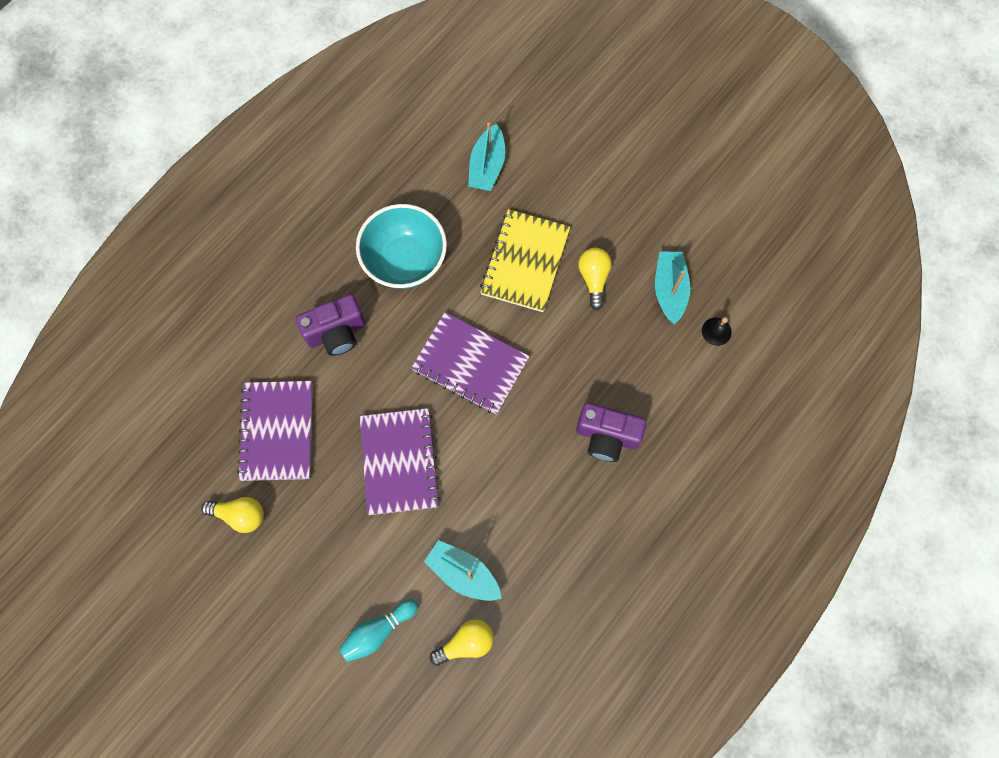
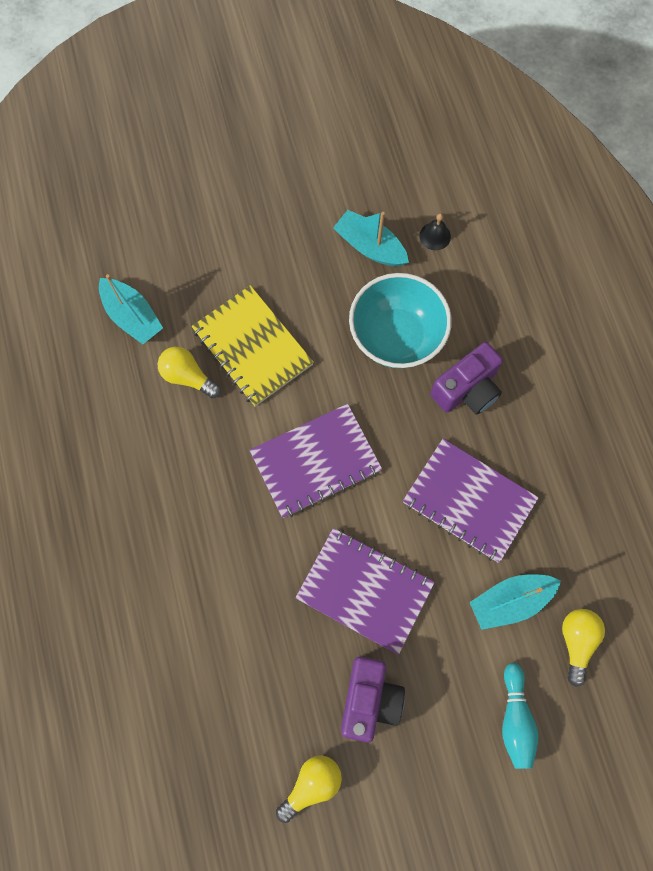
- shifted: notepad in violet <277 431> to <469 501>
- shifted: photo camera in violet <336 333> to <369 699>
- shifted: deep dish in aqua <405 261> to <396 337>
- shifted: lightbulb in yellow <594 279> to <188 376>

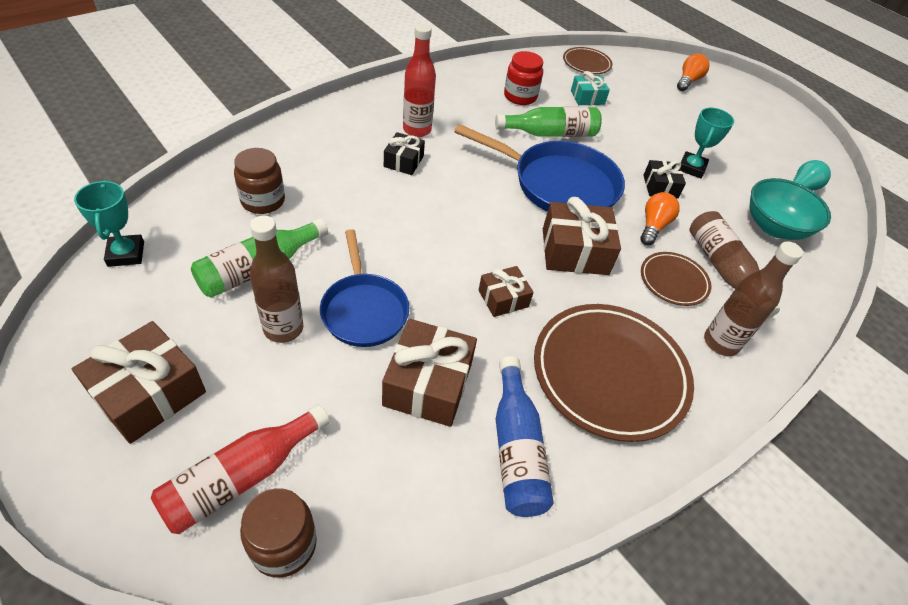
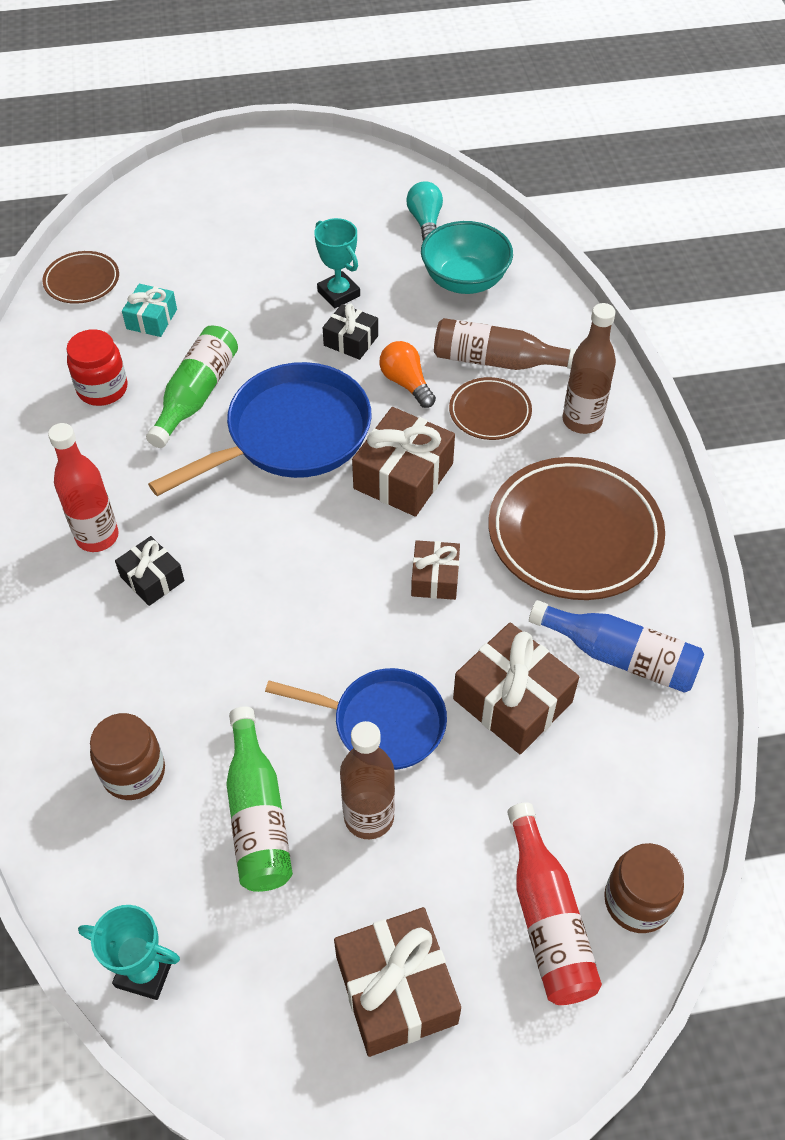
- gone: lightbulb in bright orange <688 81>

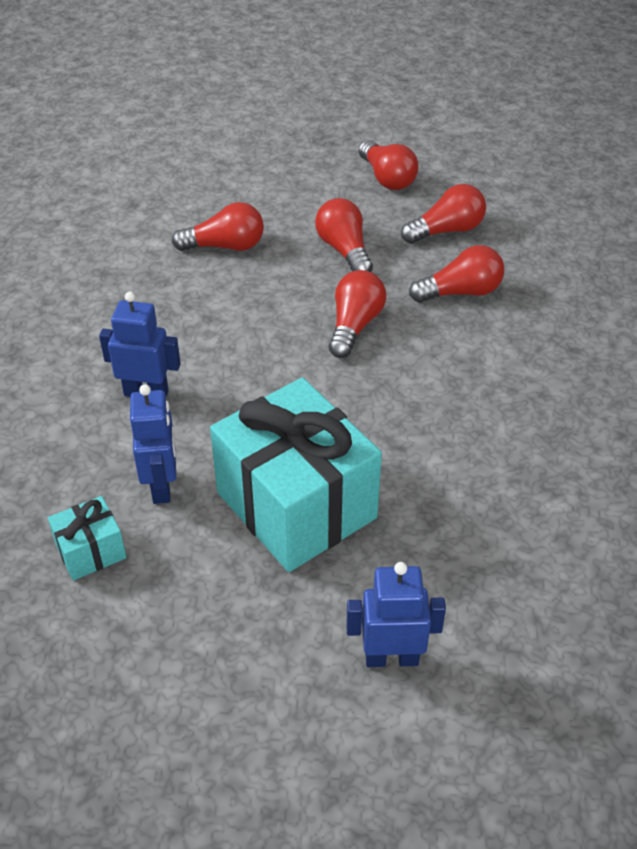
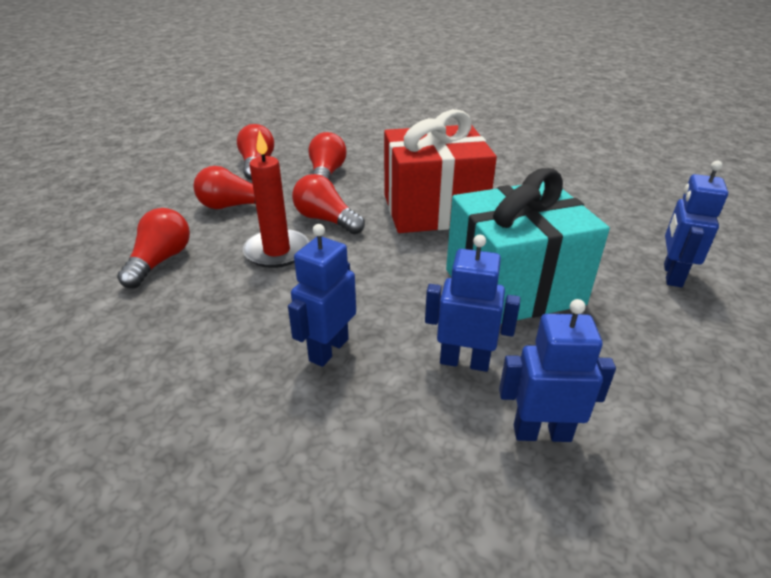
- swapped: gift in aqua <91 551> to toy robot in cobalt <541 433>
- gone: lightbulb in red <387 178>
- new: pillar candle in red <277 251>
- new: gift in red <433 210>

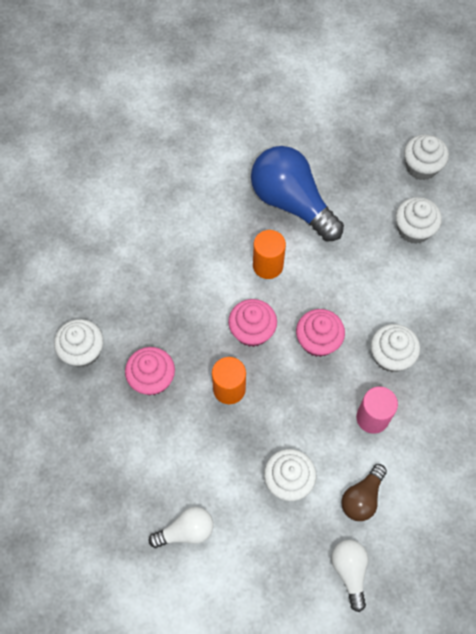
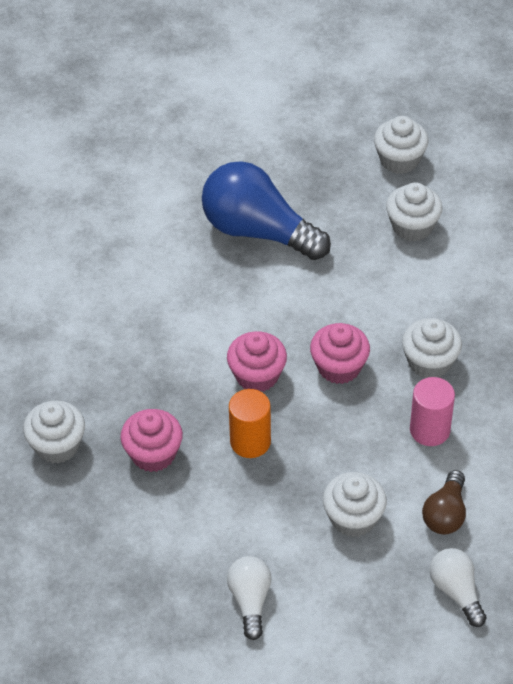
- rotated: lightbulb in snow-white <186 531> = <250 601> 60 degrees counterclockwise
- gone: solid cylinder in bright orange <268 265>

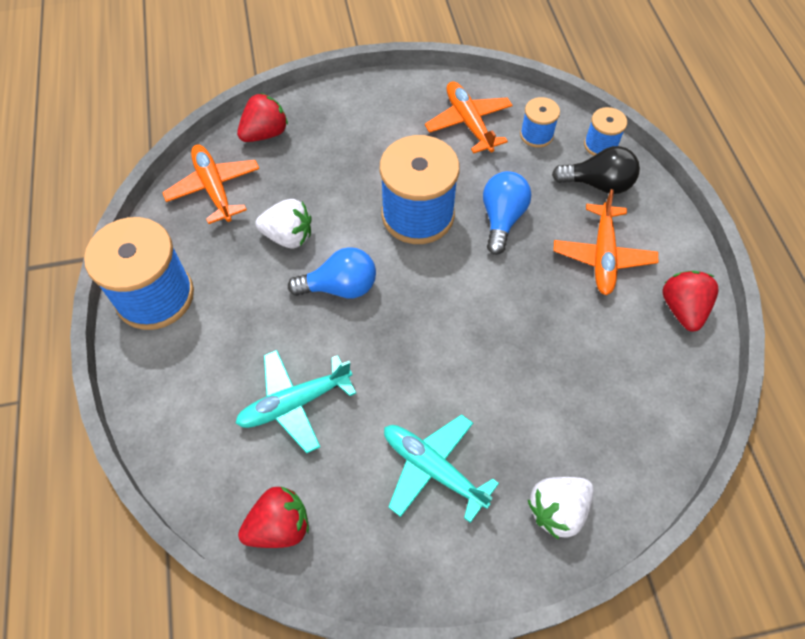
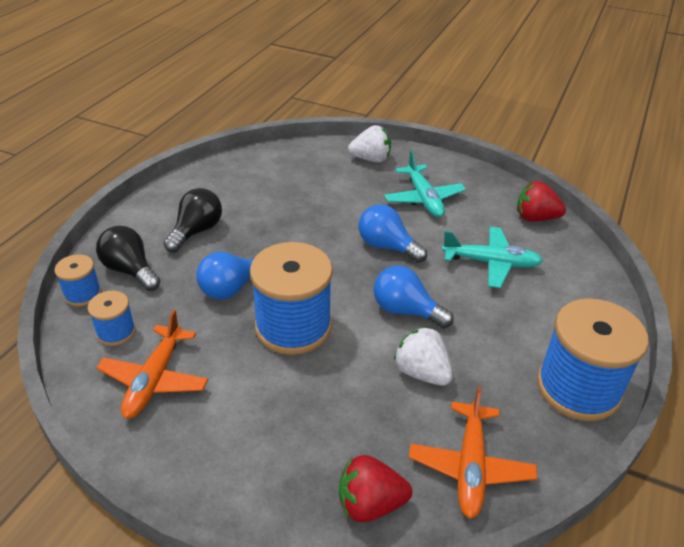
- swapped: aeroplane in bright orange <602 256> to lightbulb in black <196 231>
- gone: berry in red <682 309>
- new: lightbulb in cobalt <387 246>

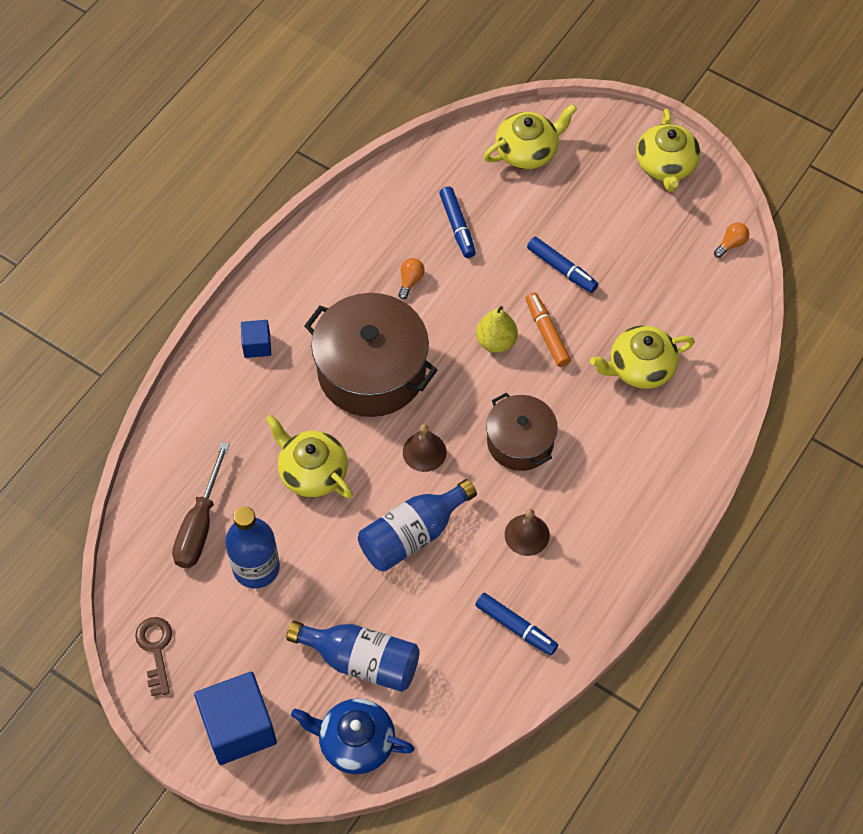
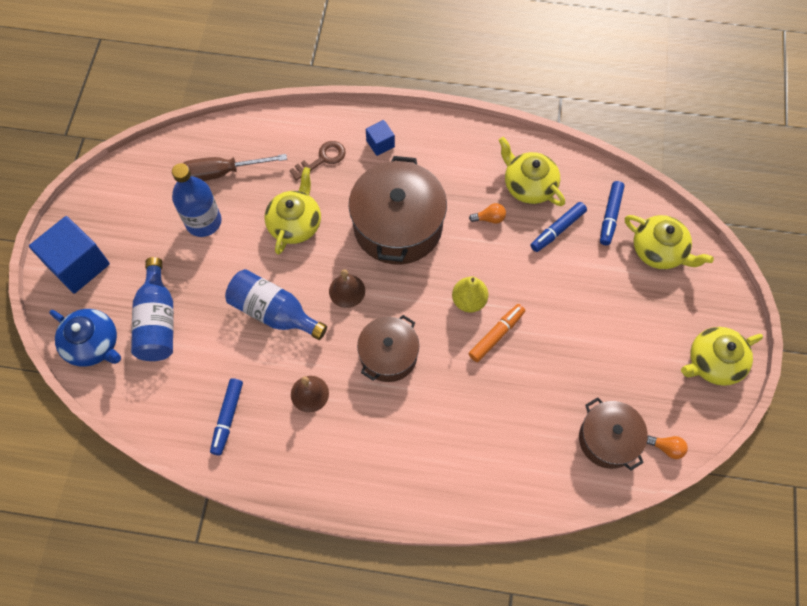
- shifted: door key in russet <156 649> to <322 159>
- rotated: china teapot in cobalt <355 742> = <93 344> 135 degrees clockwise
- shifted: felt pen in cobalt <562 269> to <610 216>
- shifted: china teapot in yellow <640 367> to <528 185>
- new: pot in russet <608 439>

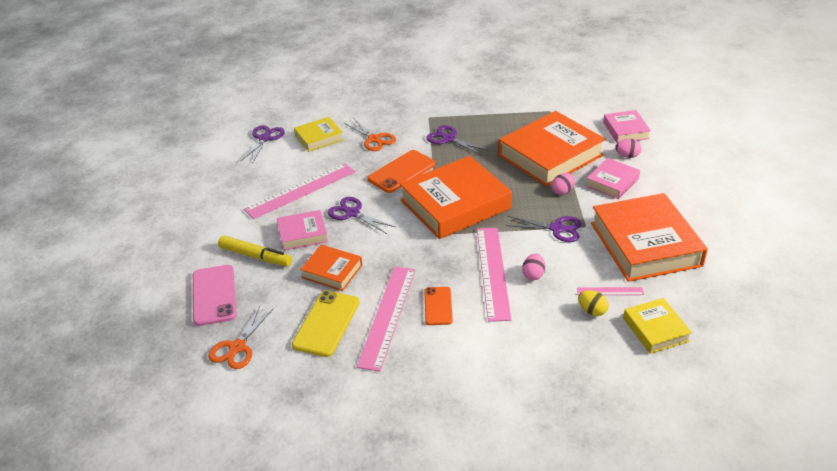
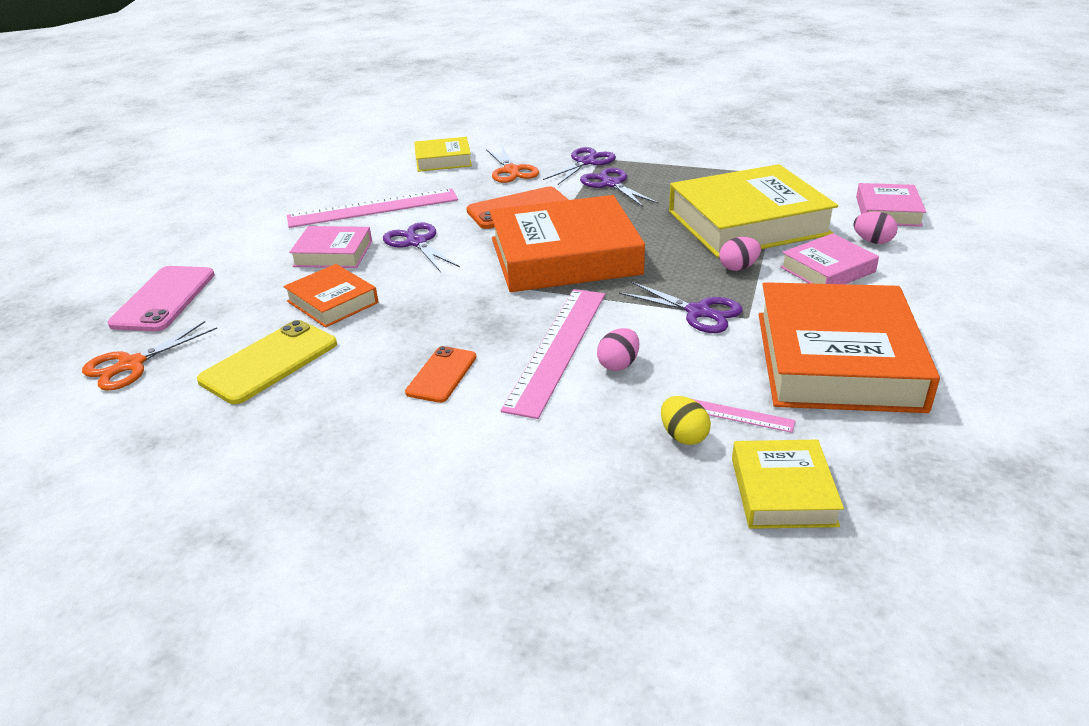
- gone: felt pen in yellow <255 256>
- shifted: shears in violet <264 138> to <586 162>
- gone: ruler in rosy <388 316>
- repainted: book in bright orange <550 155> to book in yellow <748 223>

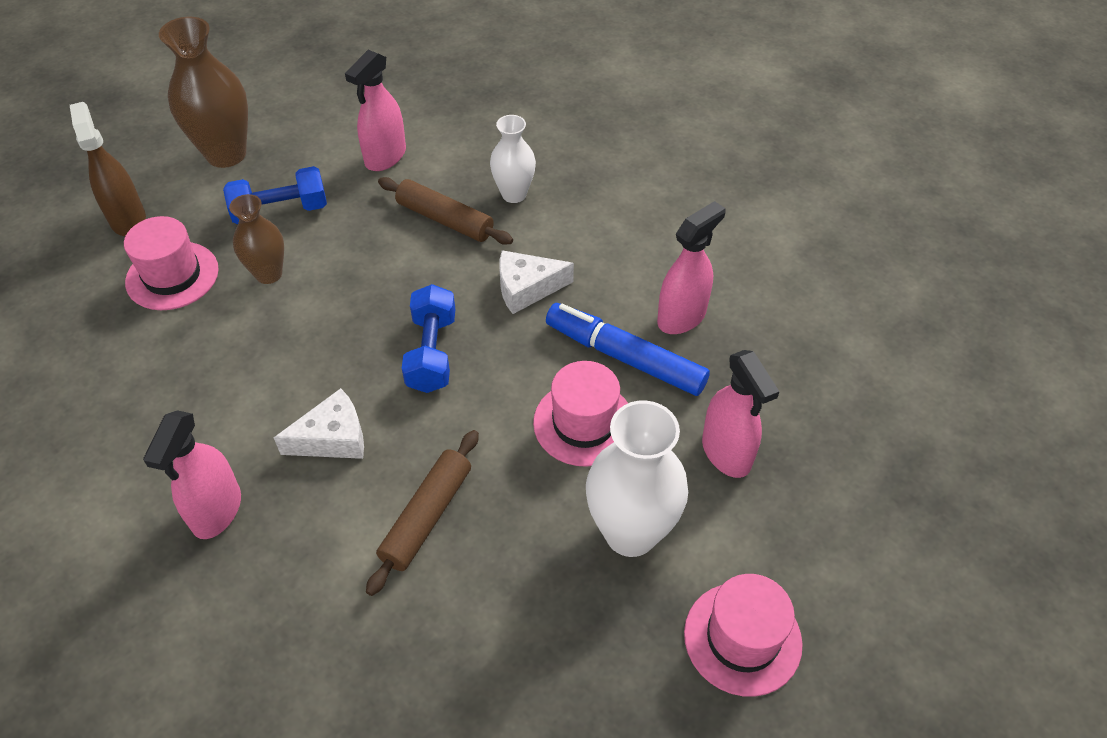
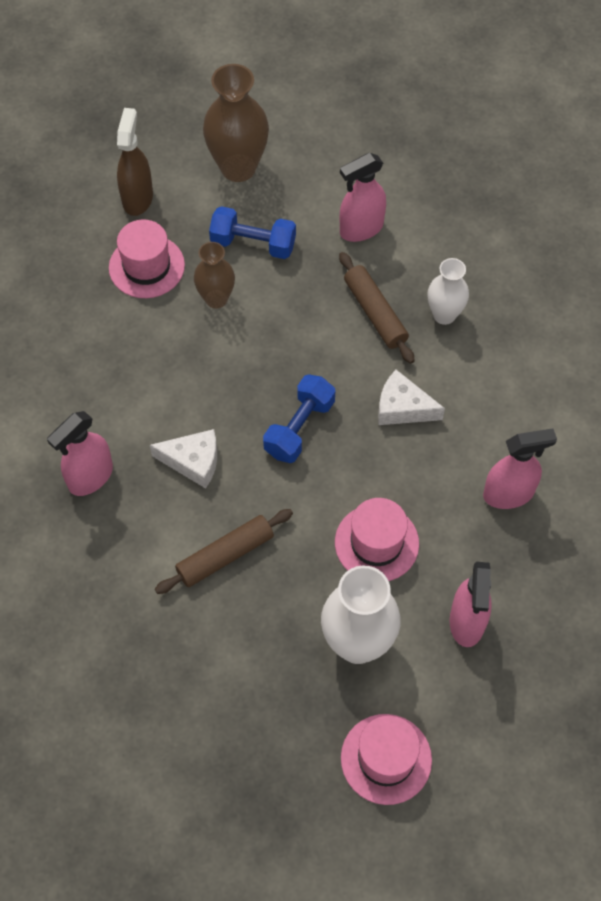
- gone: felt pen in cobalt <625 357>

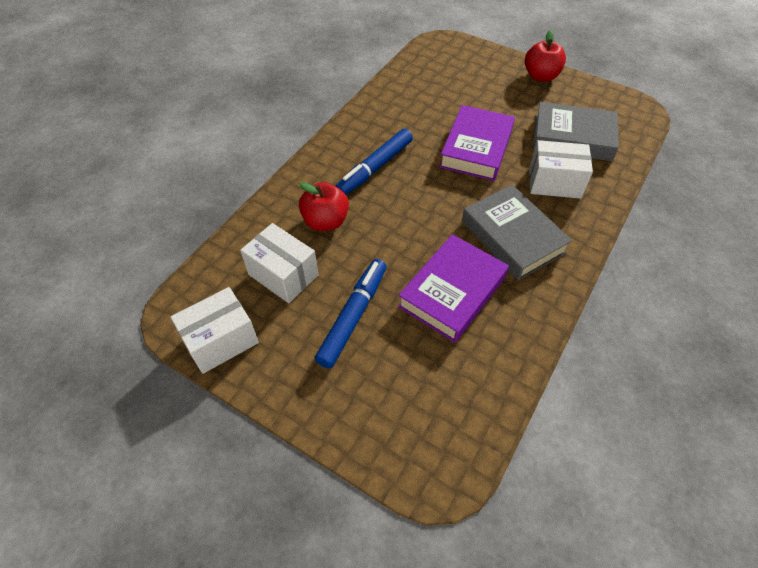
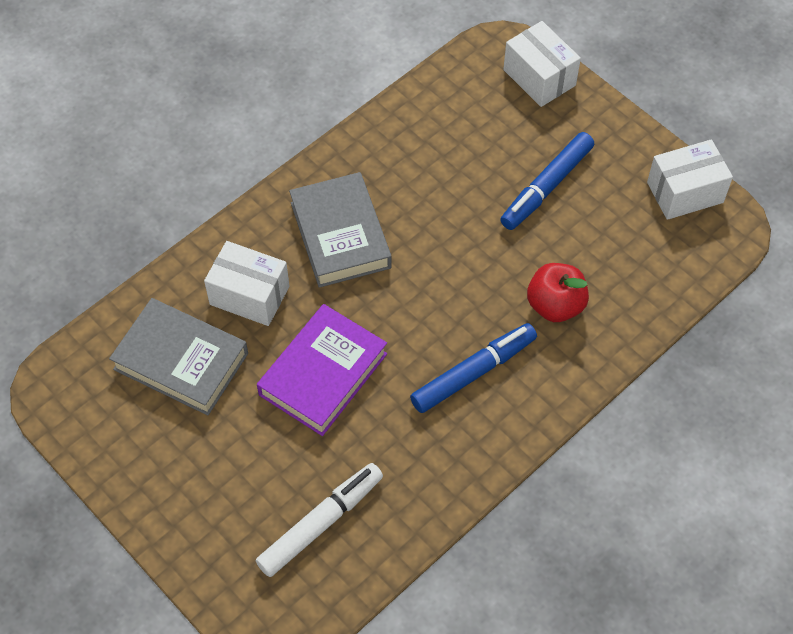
- shifted: parcel in snow-white <283 275> to <539 77>
- gone: book in violet <452 292>
- gone: toy apple in red <540 76>
- new: felt pen in snow-white <320 523>

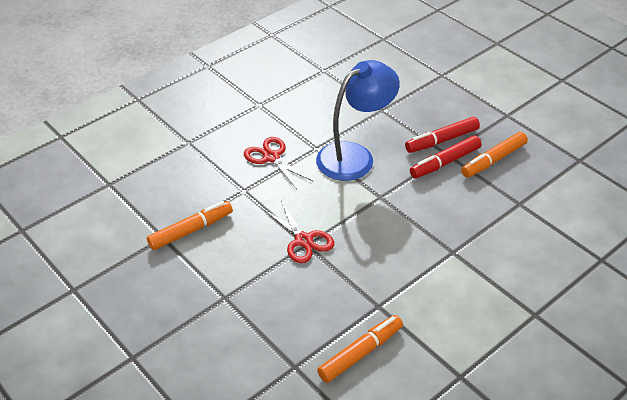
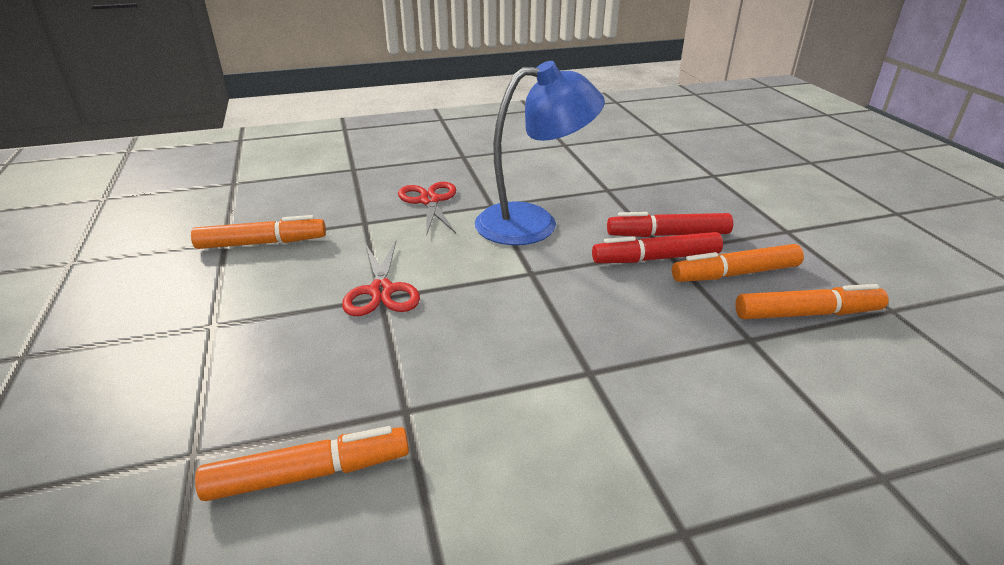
- new: felt pen in bright orange <807 314>

